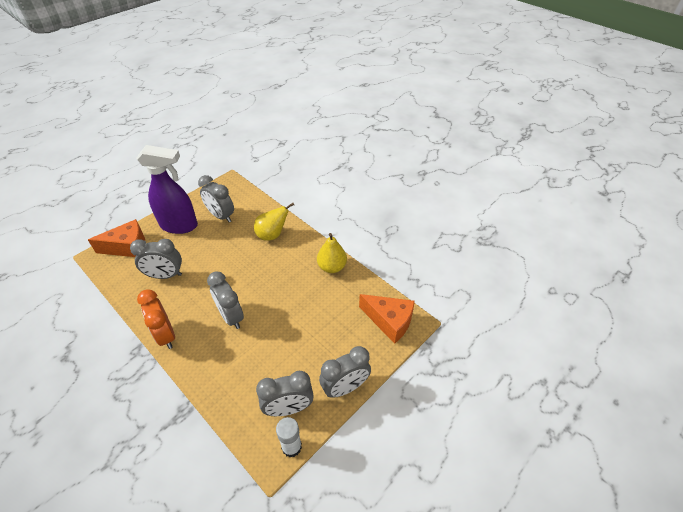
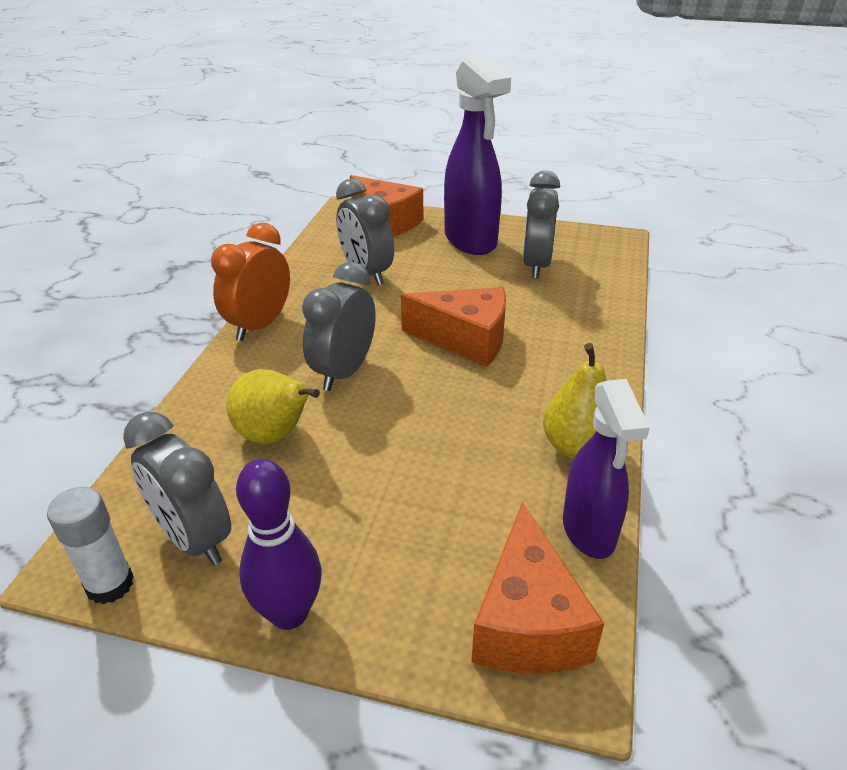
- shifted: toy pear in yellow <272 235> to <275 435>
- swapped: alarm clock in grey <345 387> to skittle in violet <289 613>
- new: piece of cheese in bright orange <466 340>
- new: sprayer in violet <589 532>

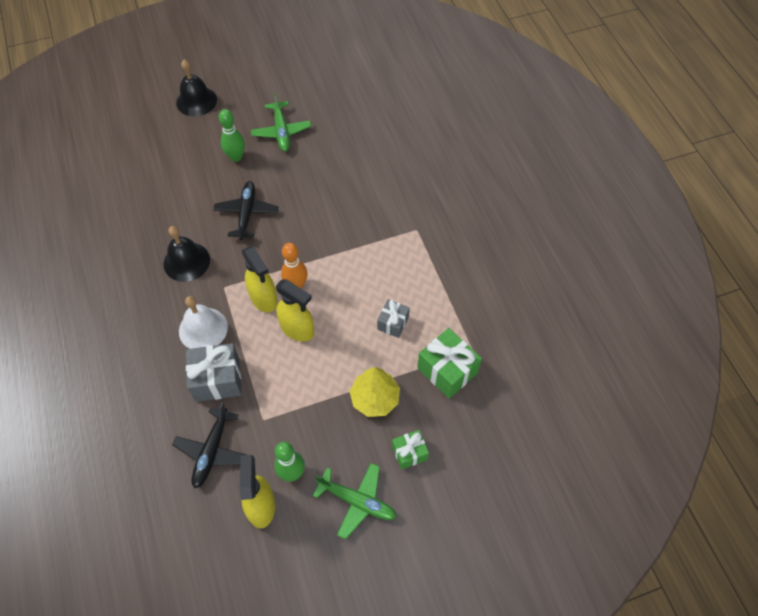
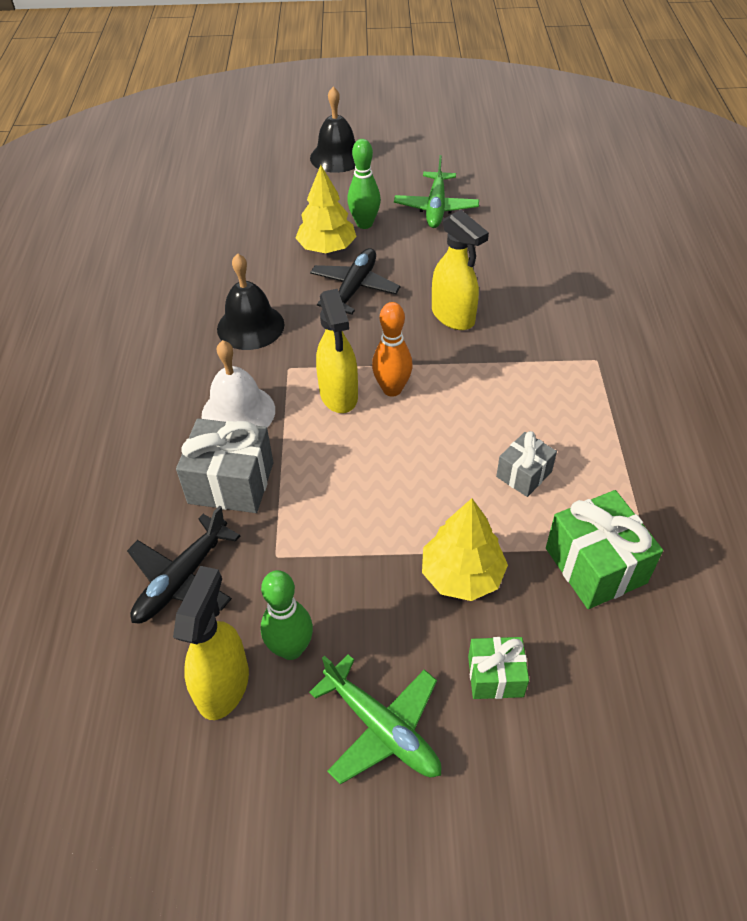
- shifted: sprayer in yellow <297 329> to <453 317>
- new: fir tree in yellow <327 248>

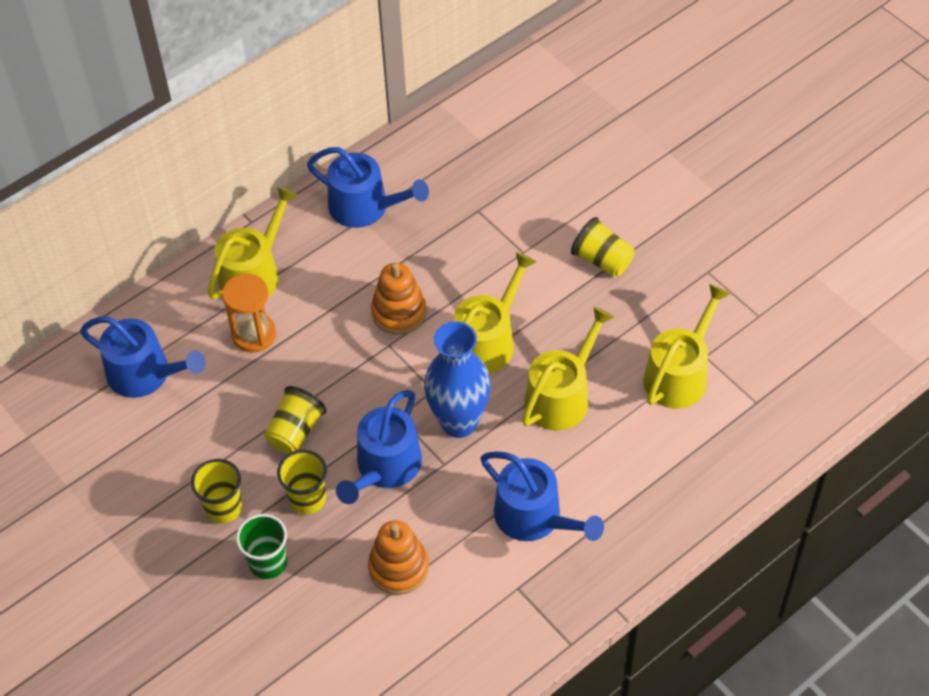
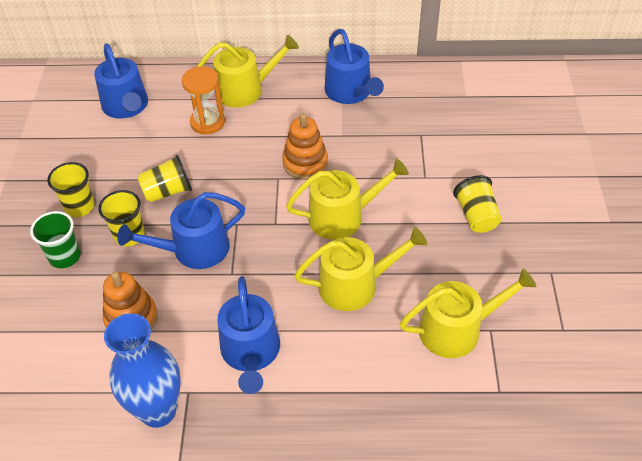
- shifted: flower vase in cobalt <459 422> to <158 411>

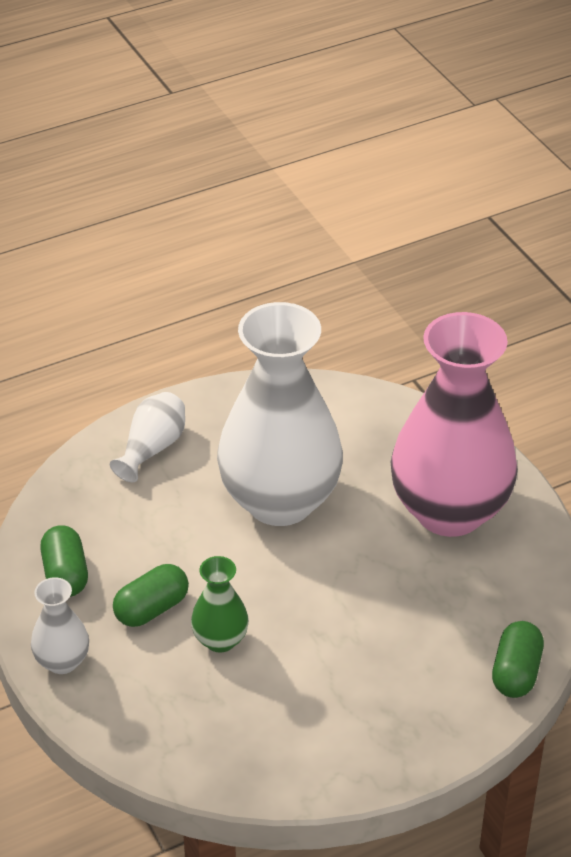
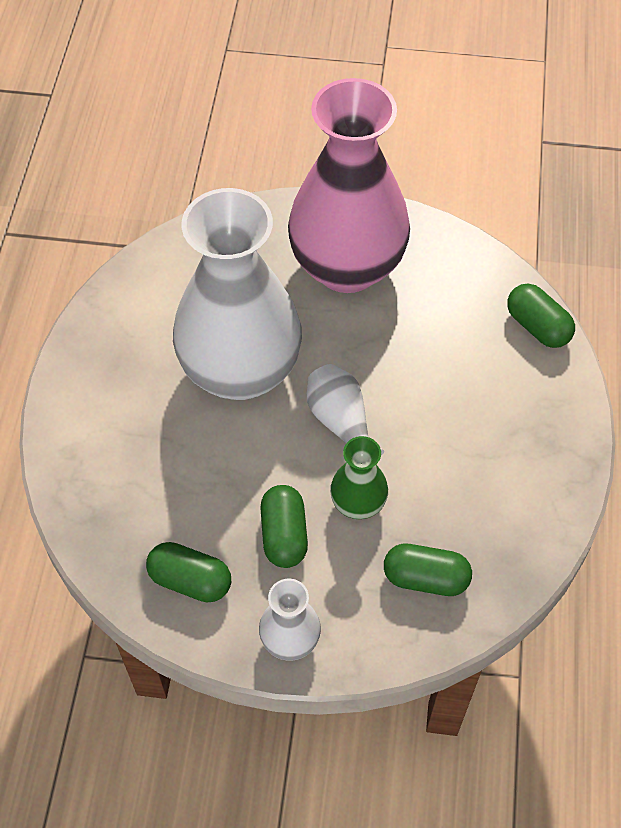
- shifted: flower vase in snow-white <152 448> to <341 423>
- new: pill shape in leaf-green <425 578>

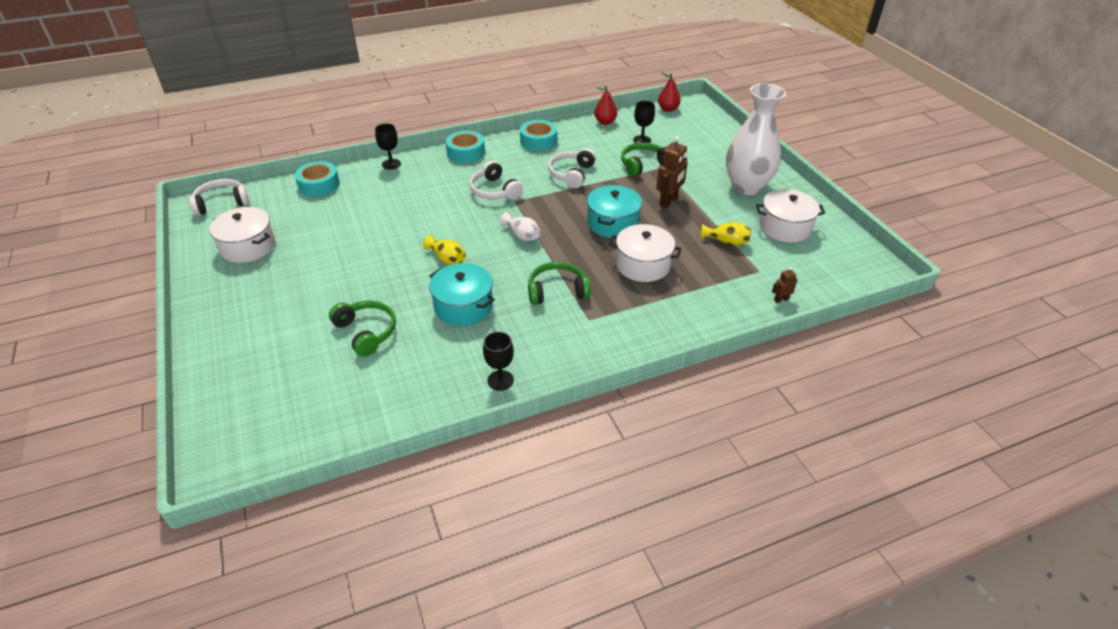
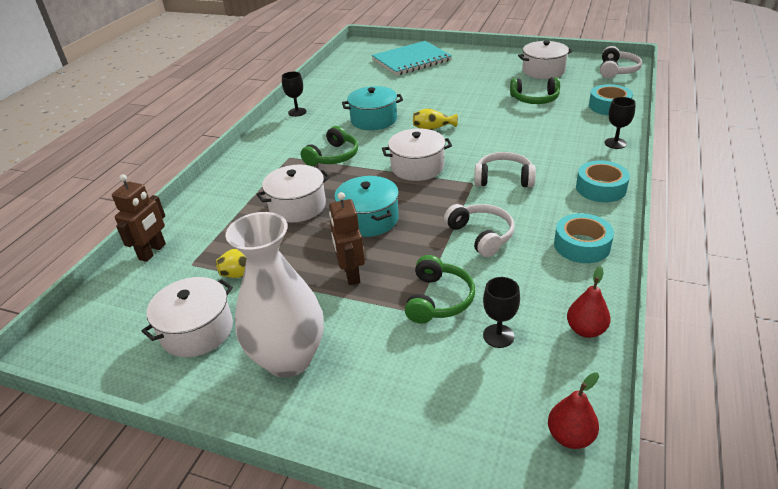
- shifted: over-ear headphones in leaf-green <366 332> to <535 99>
- swapped: flower vase in snow-white <522 235> to pot in snow-white <417 167>
- scaled: toy robot in russet <781 300> = <153 252> x2.00
- new: notepad in aqua <411 60>

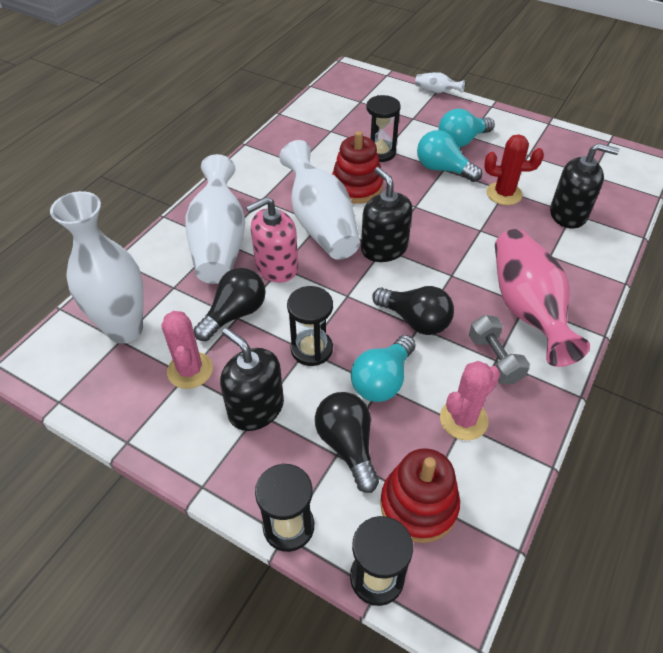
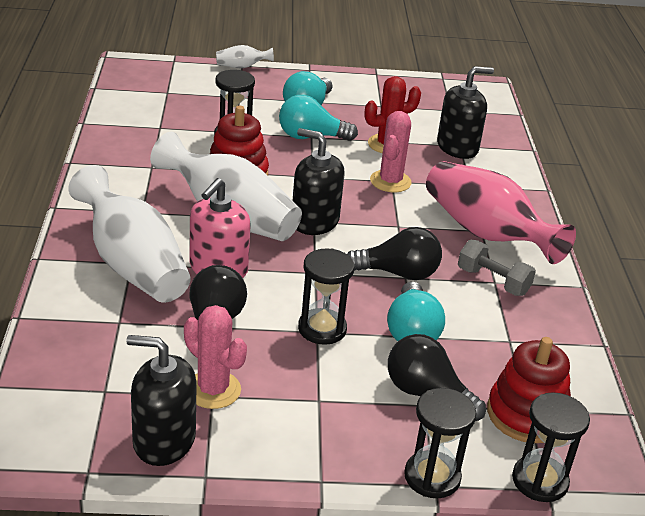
- gone: flower vase in snow-white <125 329>
- shifted: soap dispenser in black <256 408> to <164 440>
- shifted: saguaro cactus in rosy <463 419> to <390 181>

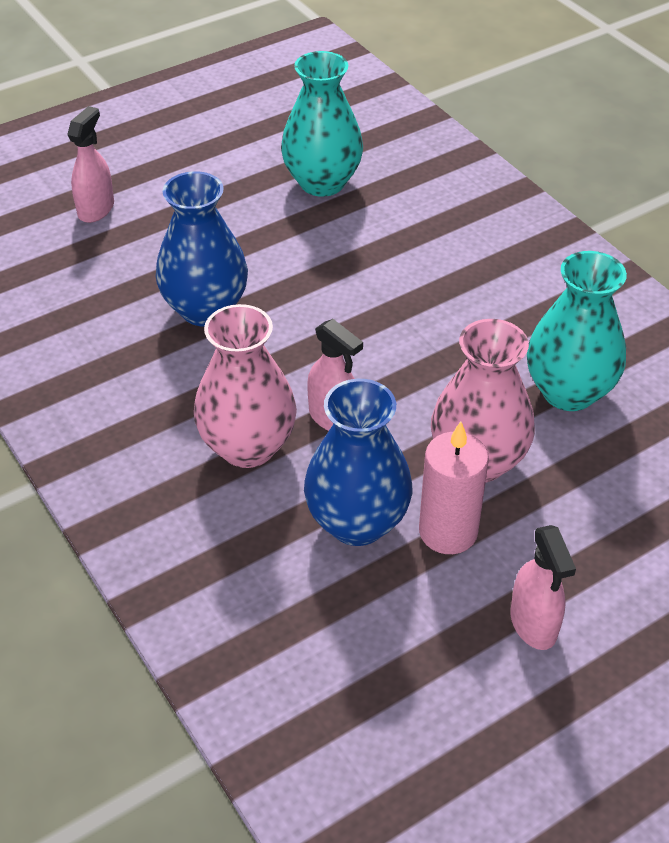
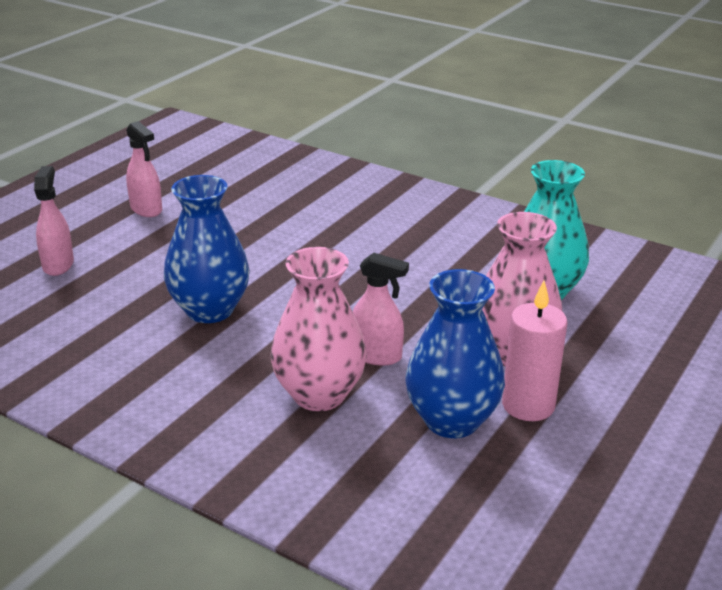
- gone: flower vase in aqua <322 183>
- shifted: sprayer in rosy <533 624> to <146 209>

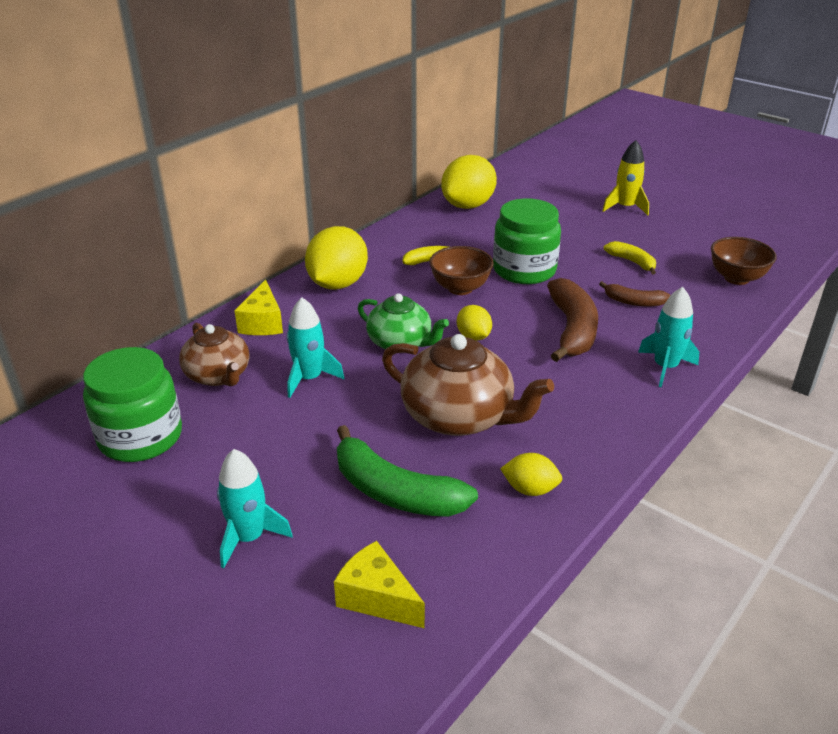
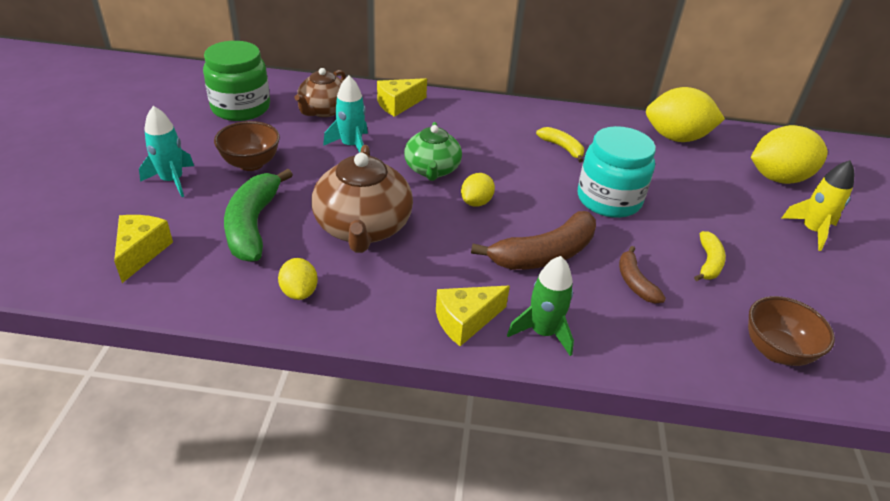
- shifted: citrus fruit in yellow <338 284> to <778 178>
- shifted: deep dish in russet <460 288> to <251 163>
- repainted: preserve jar in leaf-green <524 270> to preserve jar in aqua <609 199>
- repainted: toy rocket in aqua <665 367> to toy rocket in leaf-green <543 332>
- new: piece of cheese in yellow <465 321>

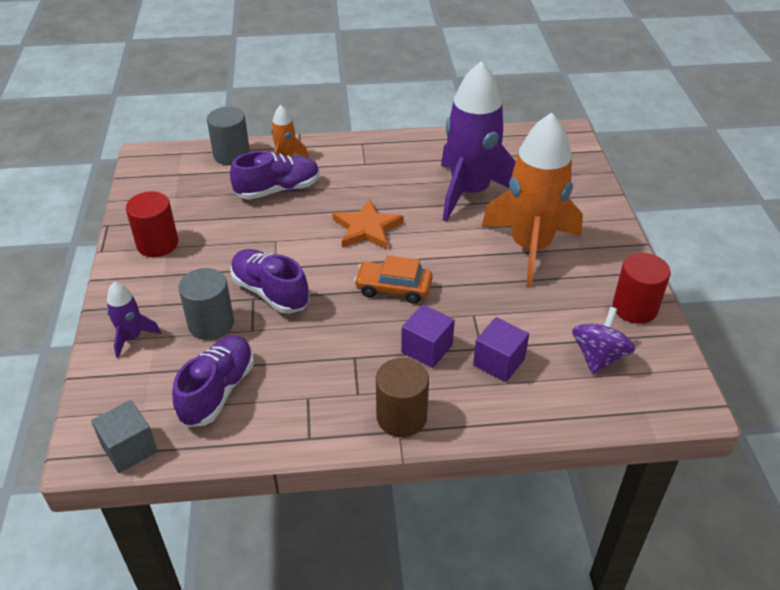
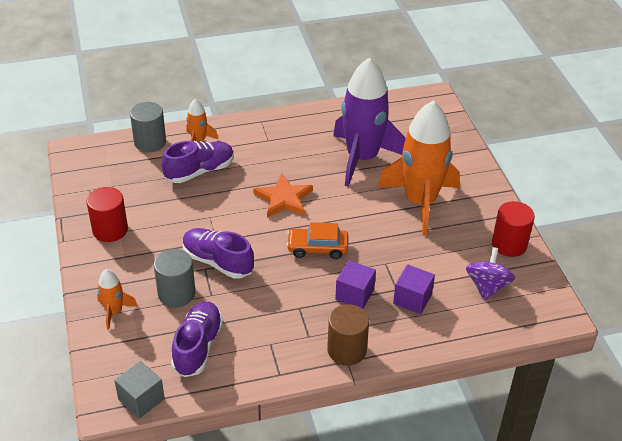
- repainted: toy rocket in violet <132 337> to toy rocket in bright orange <114 312>

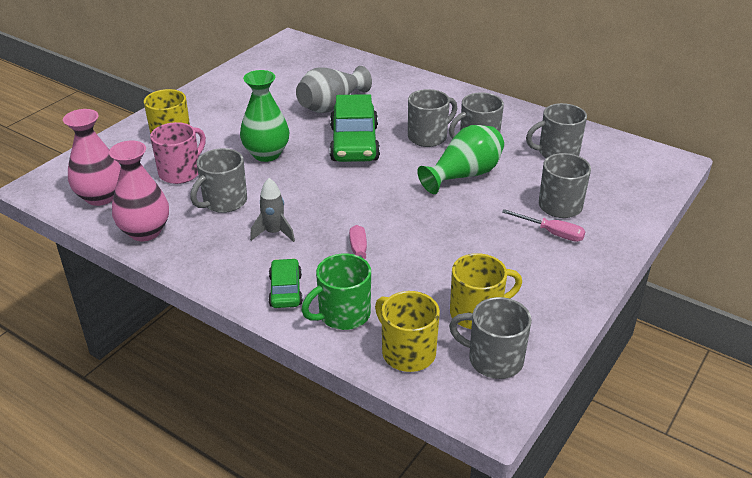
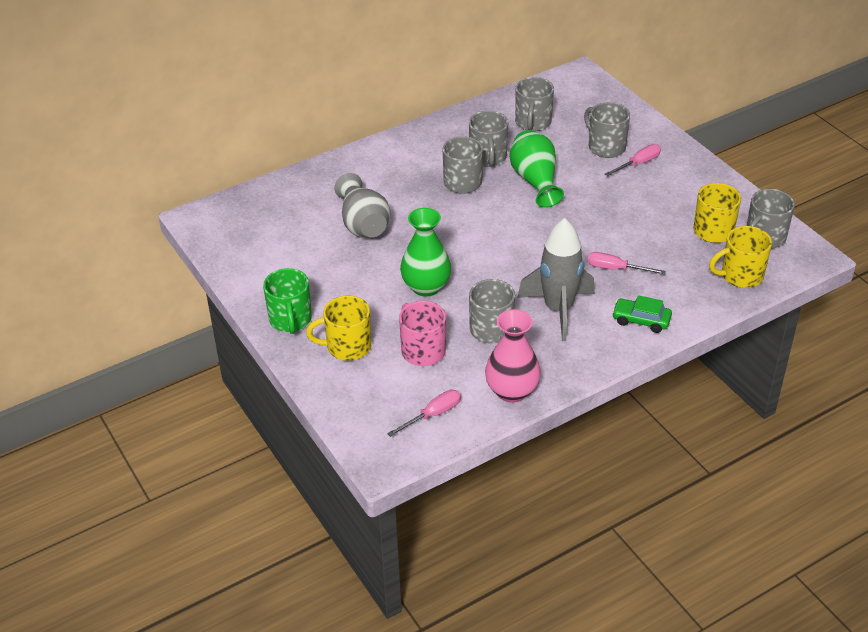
- swapped: flower vase in rosy <100 197> to screwdriver in rosy <433 415>
- scaled: toy rocket in grey <274 233> = <558 309> x1.88
- shifted: coffee mug in leaf-green <343 314> to <290 320>
- gone: toy car in leaf-green <354 143>

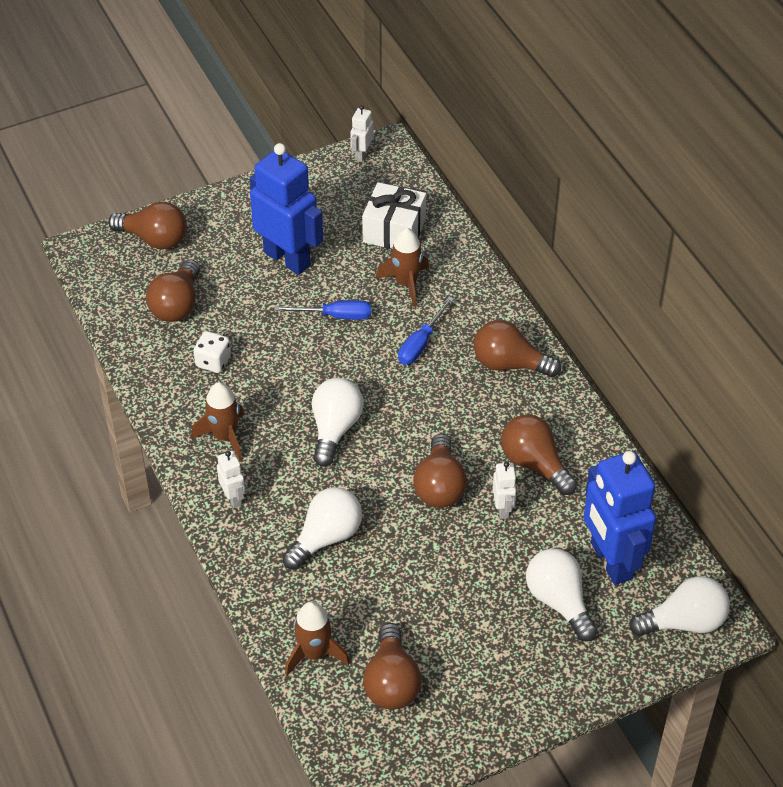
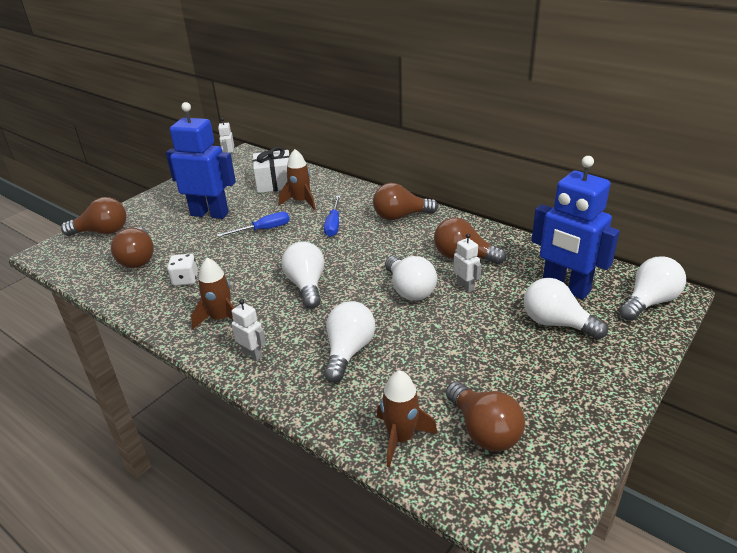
- repainted: lightbulb in russet <439 486> to lightbulb in snow-white <409 290>

